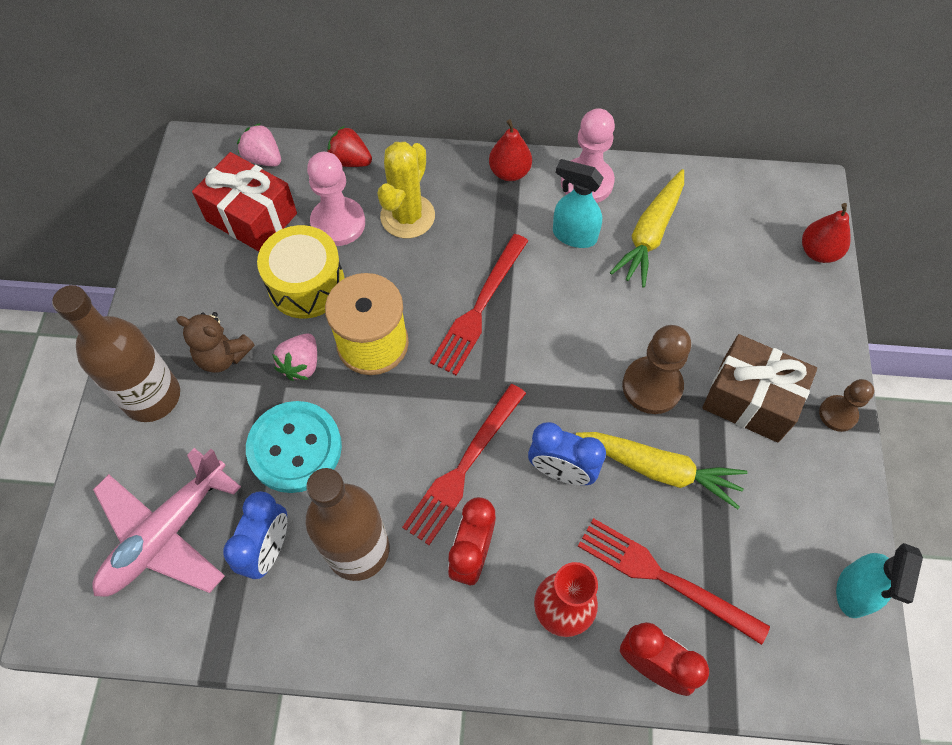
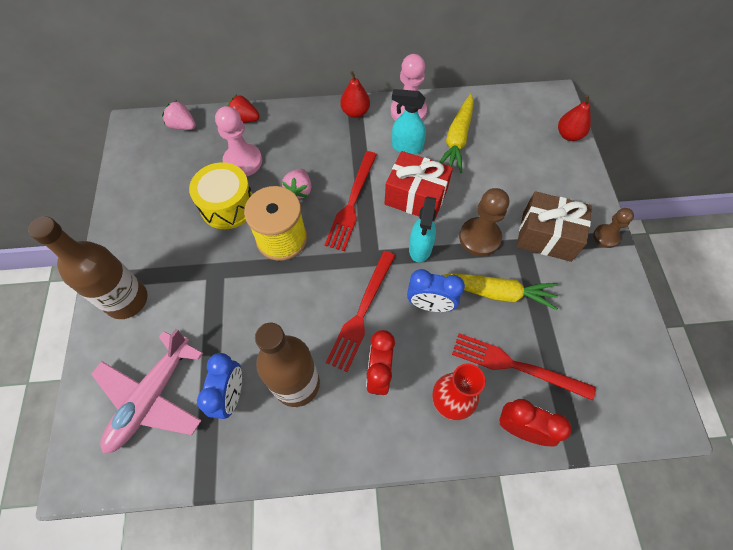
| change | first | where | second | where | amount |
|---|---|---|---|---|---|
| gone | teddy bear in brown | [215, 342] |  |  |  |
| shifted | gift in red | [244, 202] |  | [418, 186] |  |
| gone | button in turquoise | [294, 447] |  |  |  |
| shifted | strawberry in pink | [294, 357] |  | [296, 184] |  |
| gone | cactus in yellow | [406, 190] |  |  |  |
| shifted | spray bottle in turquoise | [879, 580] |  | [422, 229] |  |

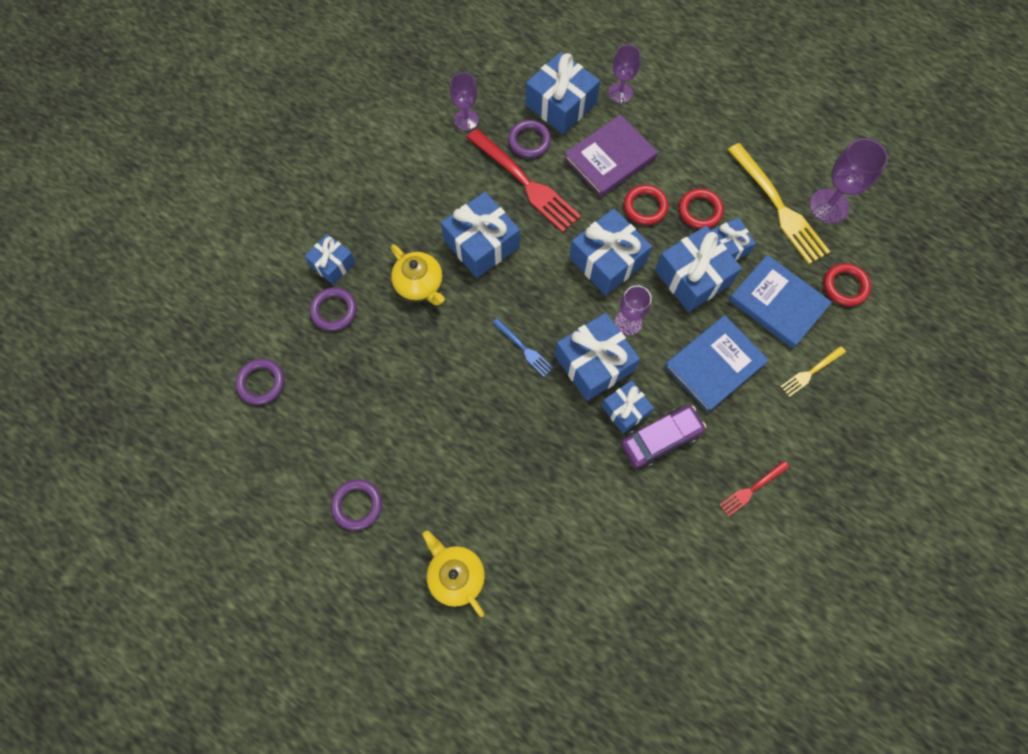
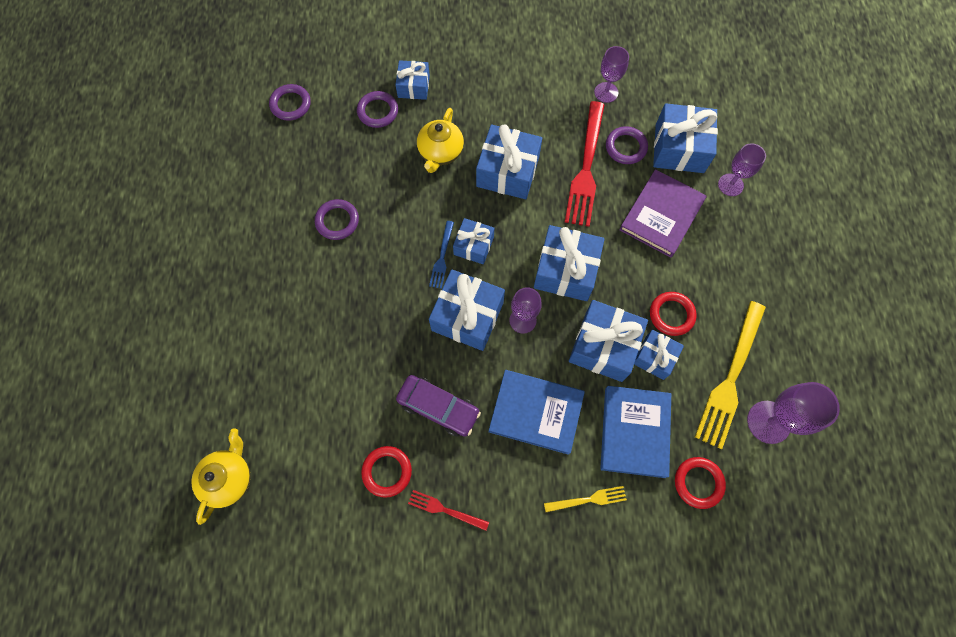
| change | first | where | second | where | amount |
|---|---|---|---|---|---|
| shifted | ring in purple | [356, 504] |  | [337, 219] |  |
| shifted | teapot in yellow | [453, 573] |  | [221, 477] |  |
| rotated | book in purple | [611, 156] |  | [663, 213] | 75 degrees counterclockwise |
| shifted | gift in blue | [628, 406] |  | [473, 241] |  |
| shifted | ring in red | [646, 205] |  | [386, 472] |  |
| rotated | fork in yellow | [813, 371] |  | [585, 499] | 150 degrees clockwise |

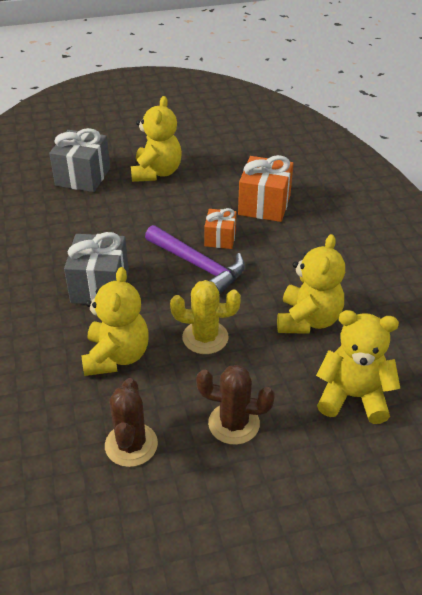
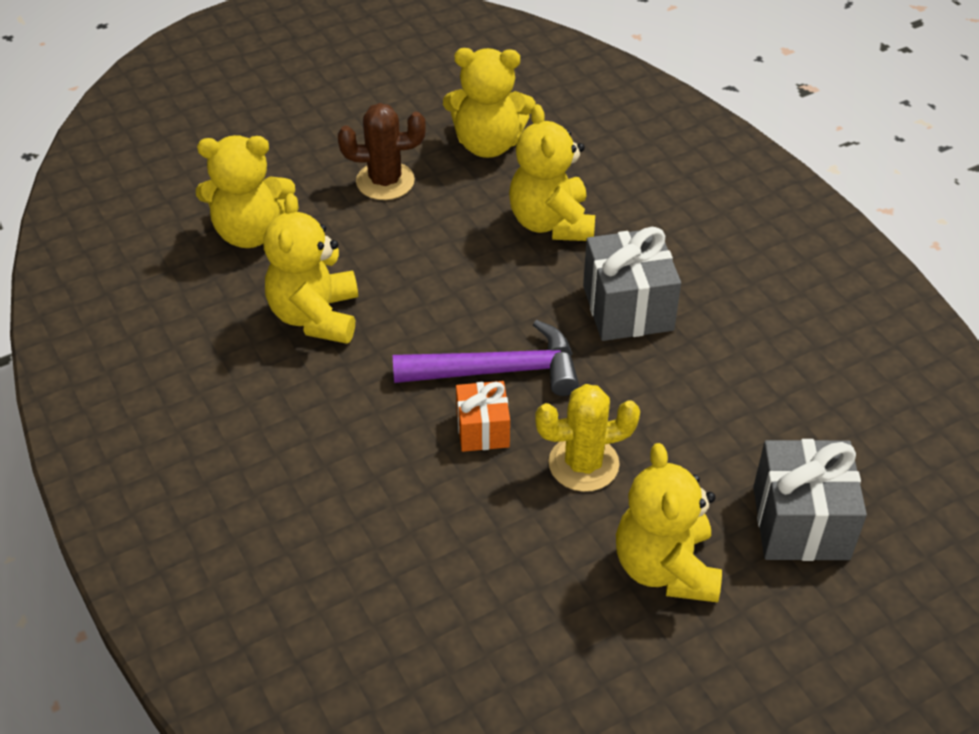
| change | first | where | second | where | amount |
|---|---|---|---|---|---|
| swapped | cactus in brown | [131, 422] | teddy bear in yellow | [489, 103] |  |
| rotated | hammer in purple | [195, 259] |  | [486, 358] | 150 degrees clockwise |
| shifted | cactus in yellow | [205, 317] |  | [587, 438] |  |
| gone | gift in orange | [265, 188] |  |  |  |

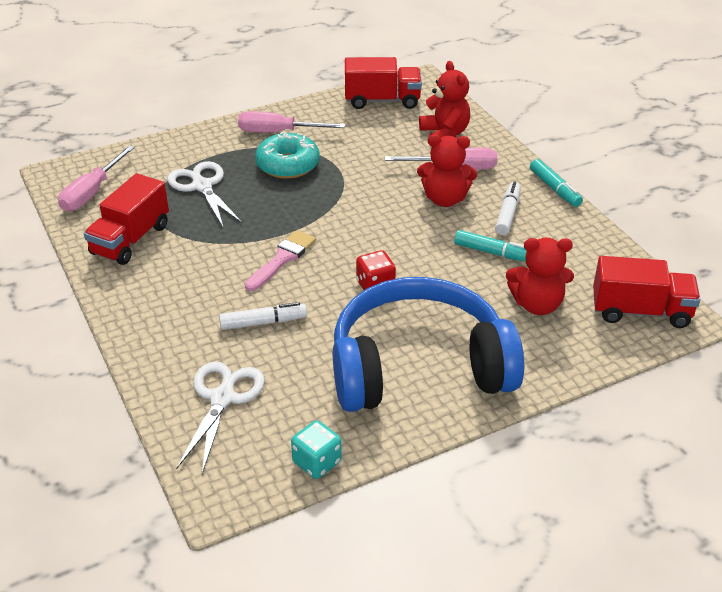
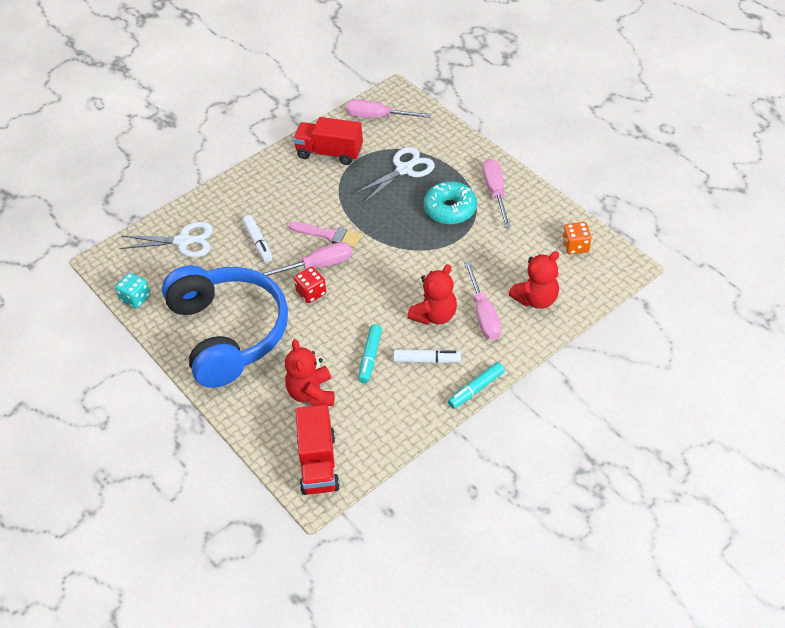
| change | first | where | second | where | amount |
|---|---|---|---|---|---|
| swapped | truck in red | [383, 83] | dice in orange | [577, 238] |  |
| rotated | teddy bear in red | [447, 170] |  | [432, 294] | 135 degrees counterclockwise |
| new |  |  | screwdriver in pink | [307, 259] |  |

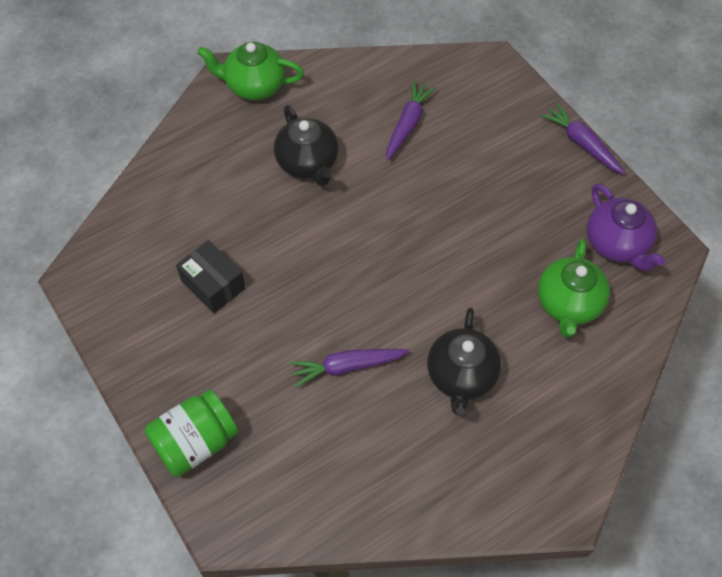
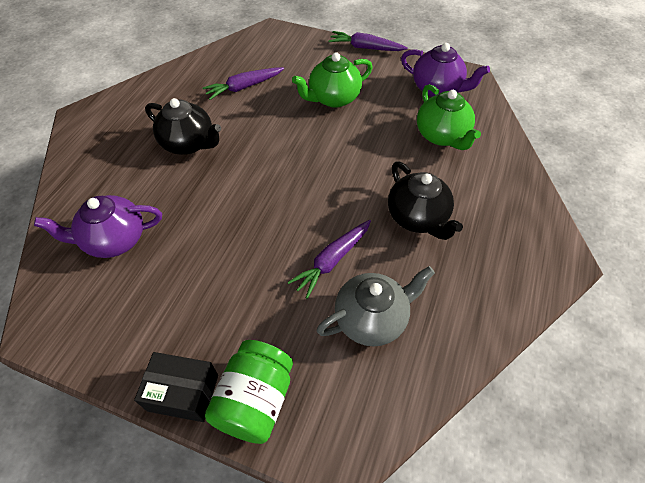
| change | first | where | second | where | amount |
|---|---|---|---|---|---|
| shifted | box in black | [211, 276] |  | [176, 387] |  |
| shifted | teapot in green | [250, 71] |  | [332, 80] |  |
| rotated | carrot in purple | [411, 120] |  | [243, 83] | 105 degrees counterclockwise |
| new |  |  | teapot in purple | [98, 226] |  |
| new |  |  | teapot in grey | [376, 306] |  |

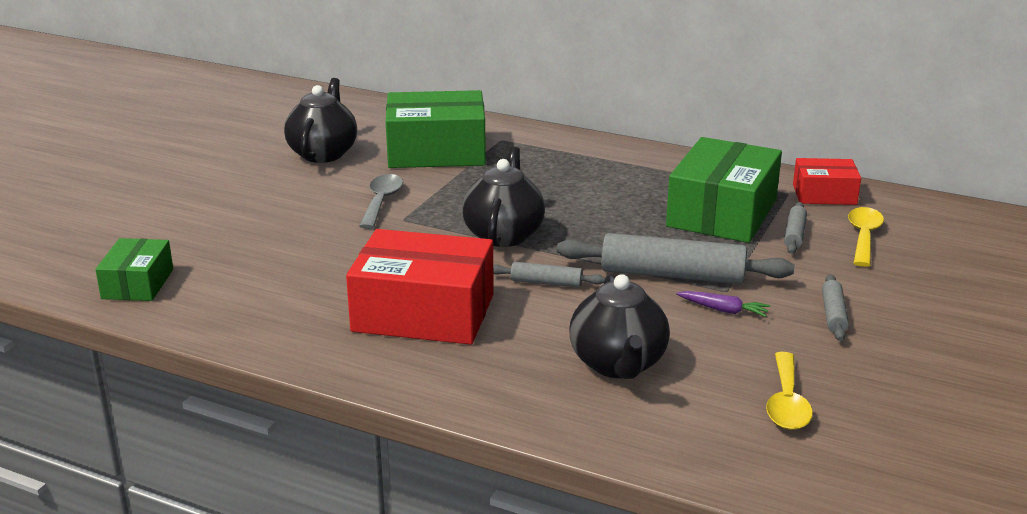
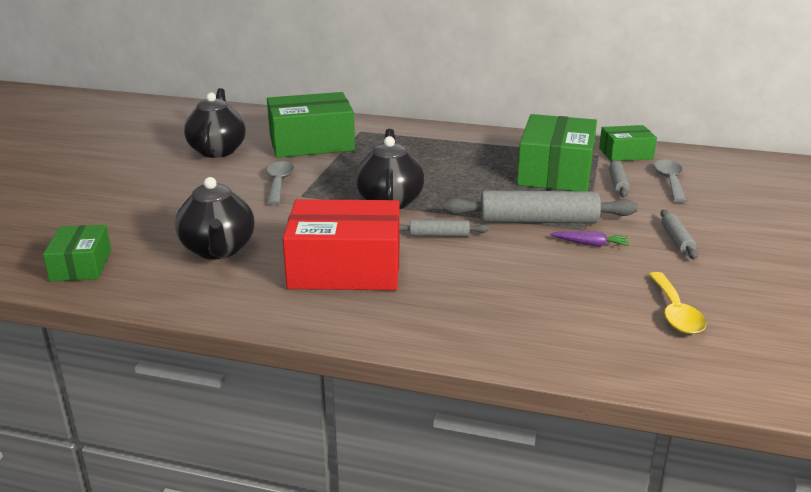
| change | first | where | second | where | amount |
|---|---|---|---|---|---|
| shifted | teapot in black | [619, 326] |  | [214, 218] |  |
| repainted | box in red | [827, 181] | box in green | [628, 143] |  |
| repainted | spoon in yellow | [866, 237] | spoon in grey | [670, 181] |  |

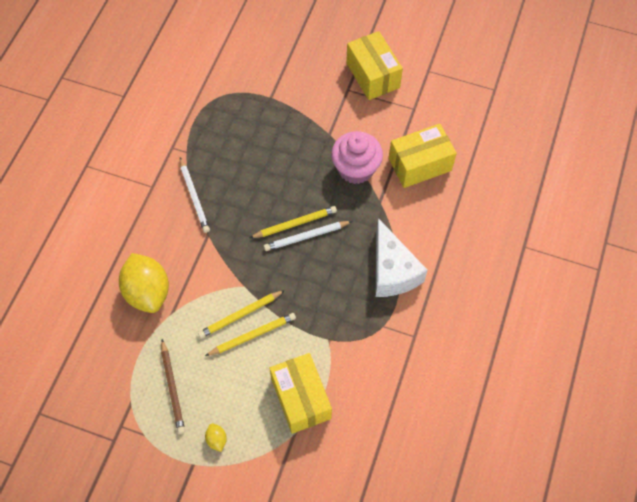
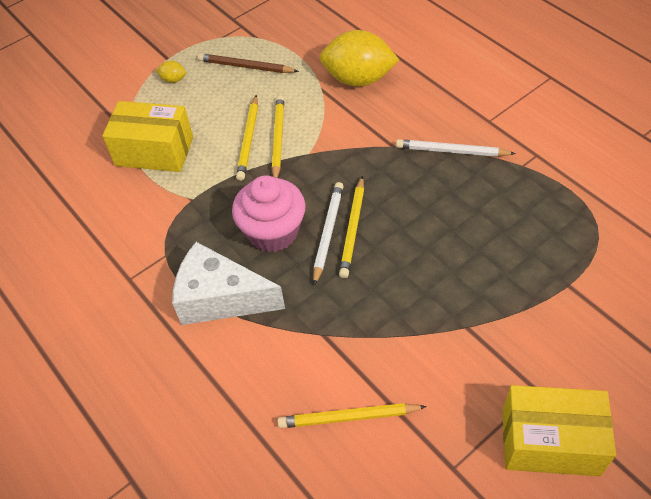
| change | first | where | second | where | amount |
|---|---|---|---|---|---|
| shifted | cupcake in pink | [357, 157] |  | [269, 213] |  |
| swapped | box in yellow | [423, 156] | pencil in yellow | [352, 415] |  |

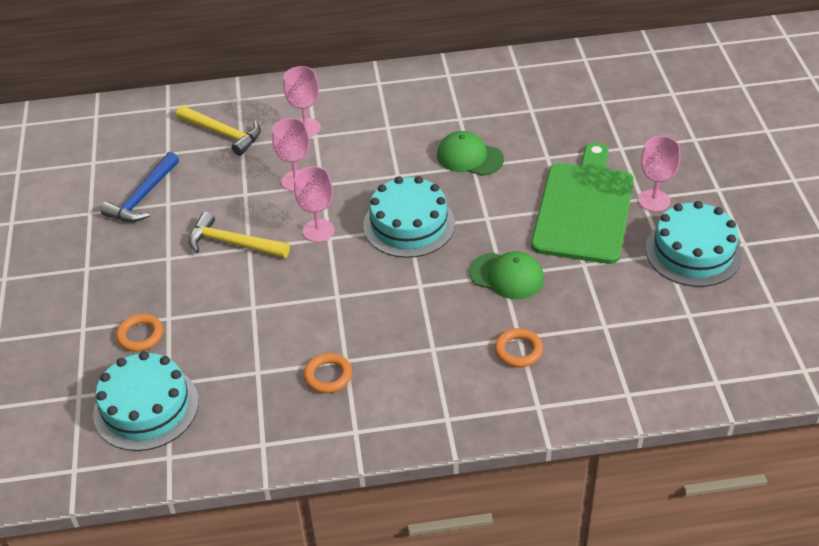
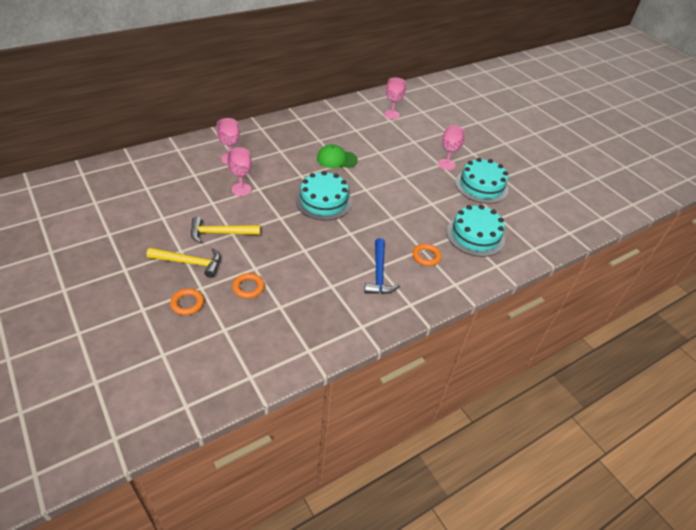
| change | first | where | second | where | amount |
|---|---|---|---|---|---|
| shifted | cake in turquoise | [146, 401] |  | [476, 231] |  |
| shifted | hammer in blue | [139, 187] |  | [382, 266] |  |
| shifted | hammer in yellow | [218, 131] |  | [184, 263] |  |
| shifted | goblet in pink | [314, 204] |  | [395, 98] |  |
| shifted | ring in orange | [328, 373] |  | [248, 286] |  |
| gone | cap in green | [506, 275] |  |  |  |
| gone | cutting board in green | [582, 203] |  |  |  |

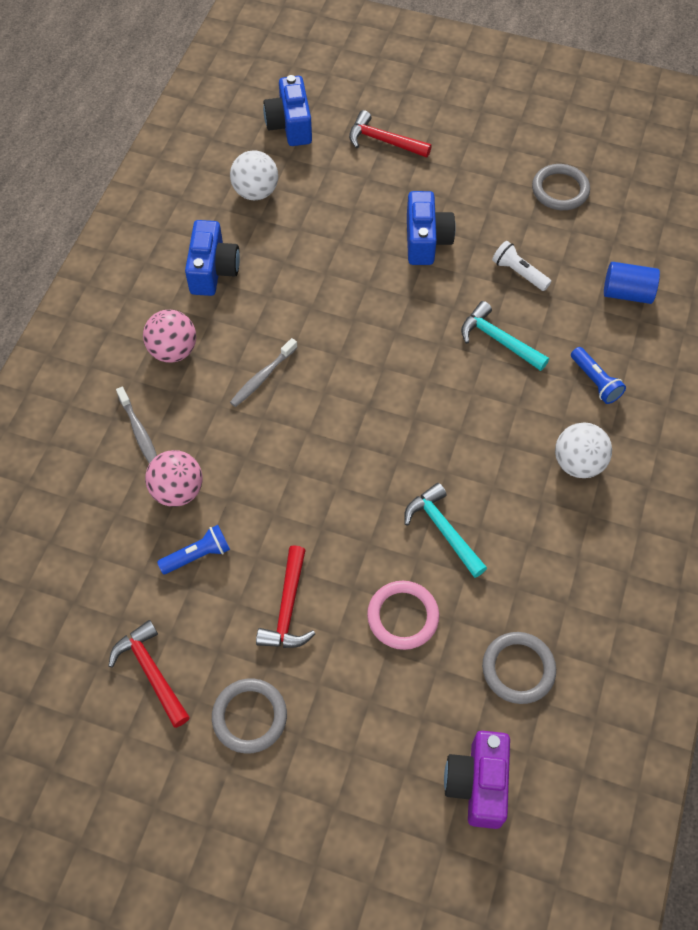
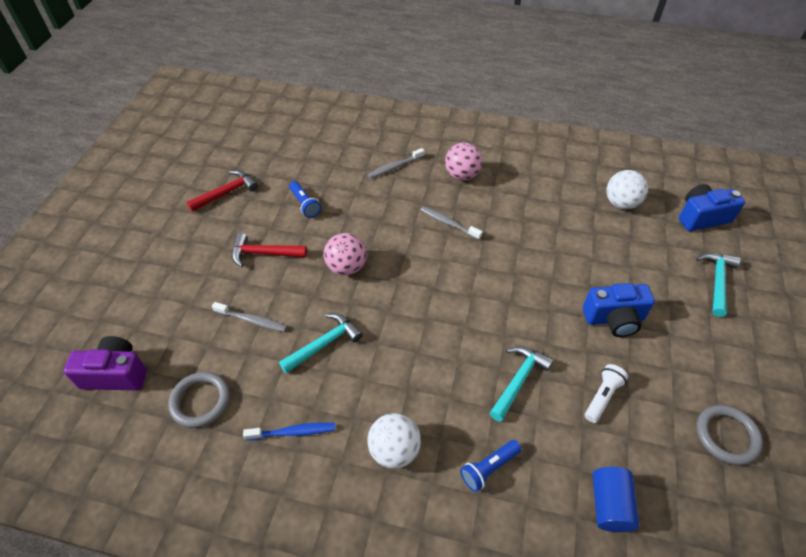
| change | first | where | second | where | amount |
|---|---|---|---|---|---|
| shifted | ball in pink | [174, 478] |  | [345, 254] |  |
| gone | camera in blue | [212, 258] |  |  |  |
| gone | ring in grey | [249, 716] |  |  |  |
| repainted | hammer in red | [390, 134] | hammer in turquoise | [718, 284] |  |
| swapped | ring in pink | [403, 615] | toothbrush in grey | [249, 317] |  |
| new |  |  | toothbrush in blue | [289, 431] |  |

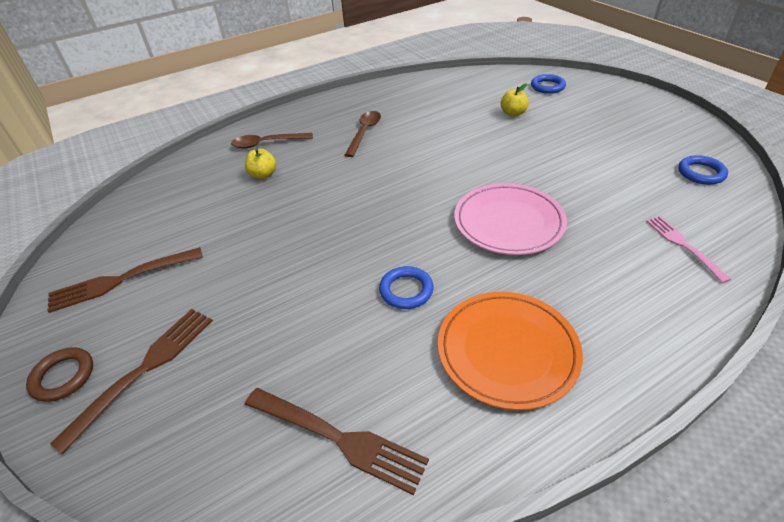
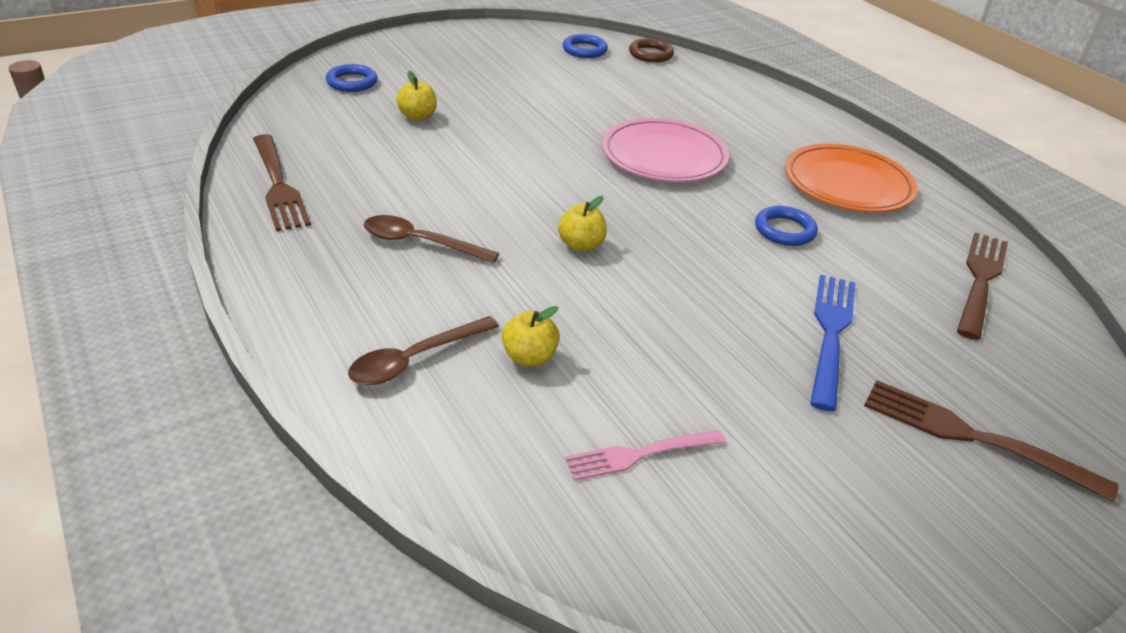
| change | first | where | second | where | amount |
|---|---|---|---|---|---|
| shifted | ring in brown | [59, 374] |  | [651, 50] |  |
| shifted | fork in brown | [125, 280] |  | [282, 182] |  |
| rotated | spoon in brown | [272, 141] |  | [423, 350] | 60 degrees clockwise |
| shifted | fork in pink | [688, 249] |  | [645, 455] |  |
| new |  |  | apple in yellow | [582, 224] |  |
| new |  |  | fork in blue | [833, 343] |  |

